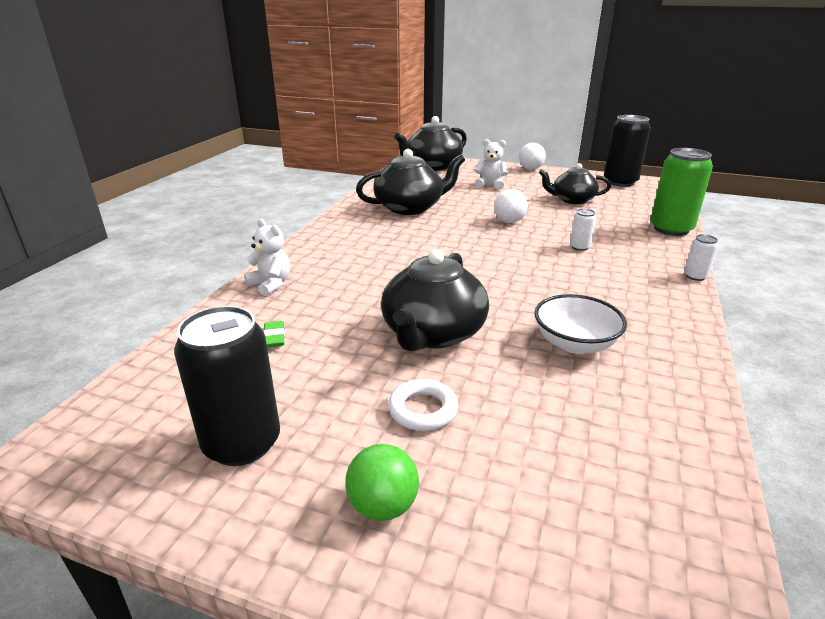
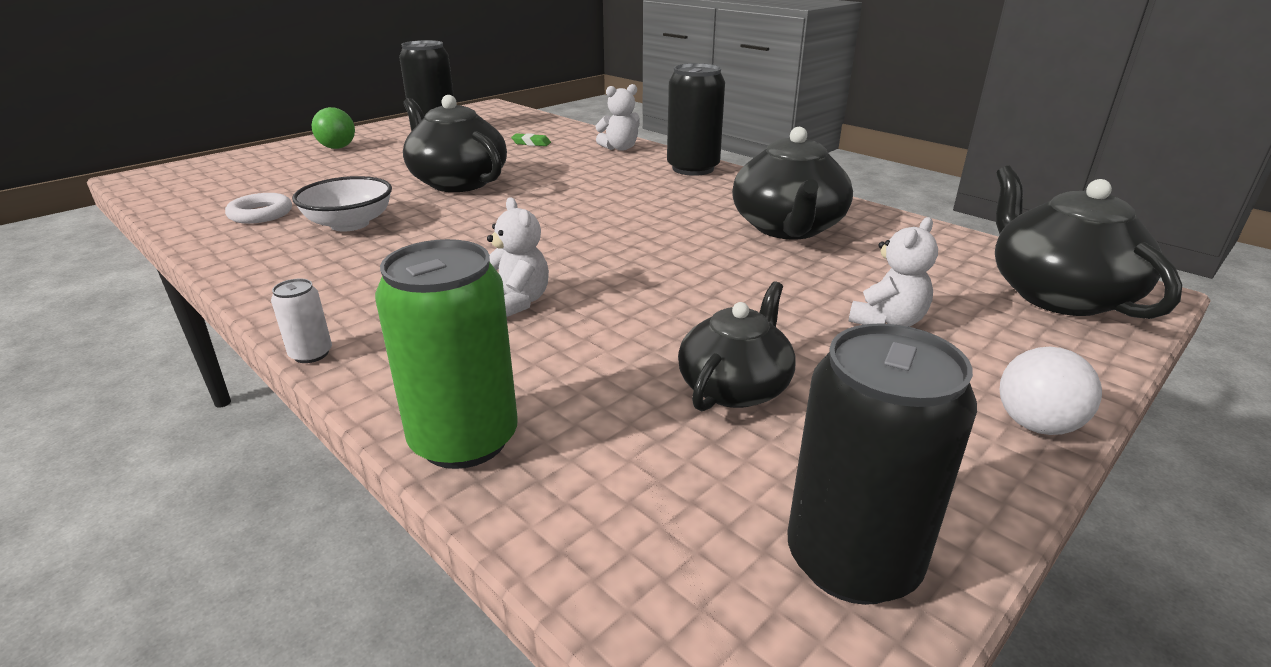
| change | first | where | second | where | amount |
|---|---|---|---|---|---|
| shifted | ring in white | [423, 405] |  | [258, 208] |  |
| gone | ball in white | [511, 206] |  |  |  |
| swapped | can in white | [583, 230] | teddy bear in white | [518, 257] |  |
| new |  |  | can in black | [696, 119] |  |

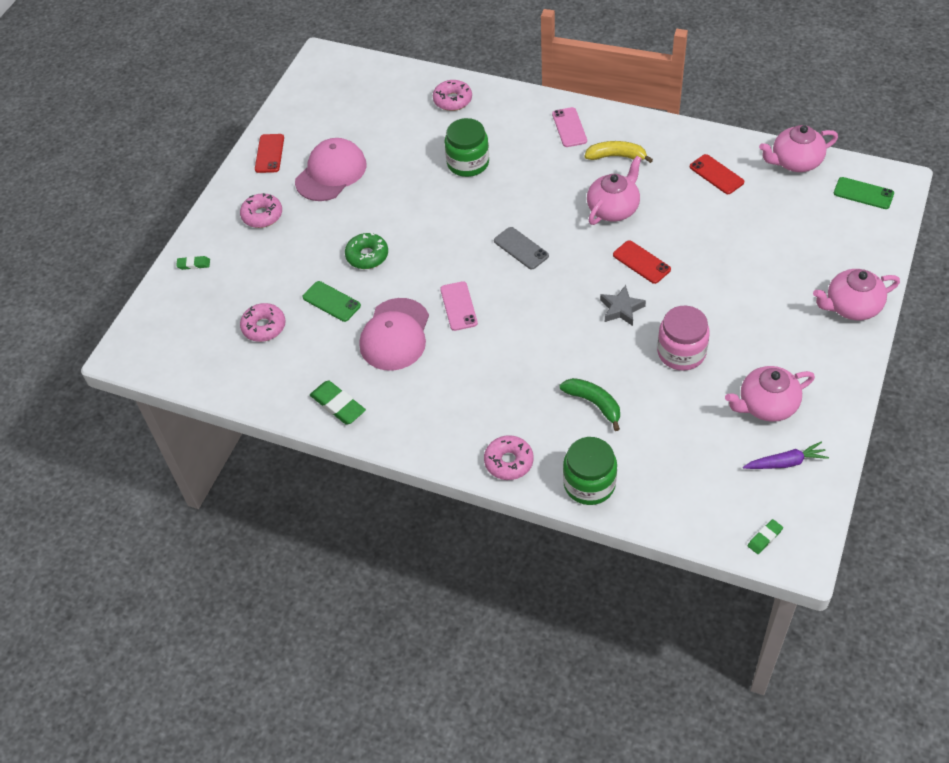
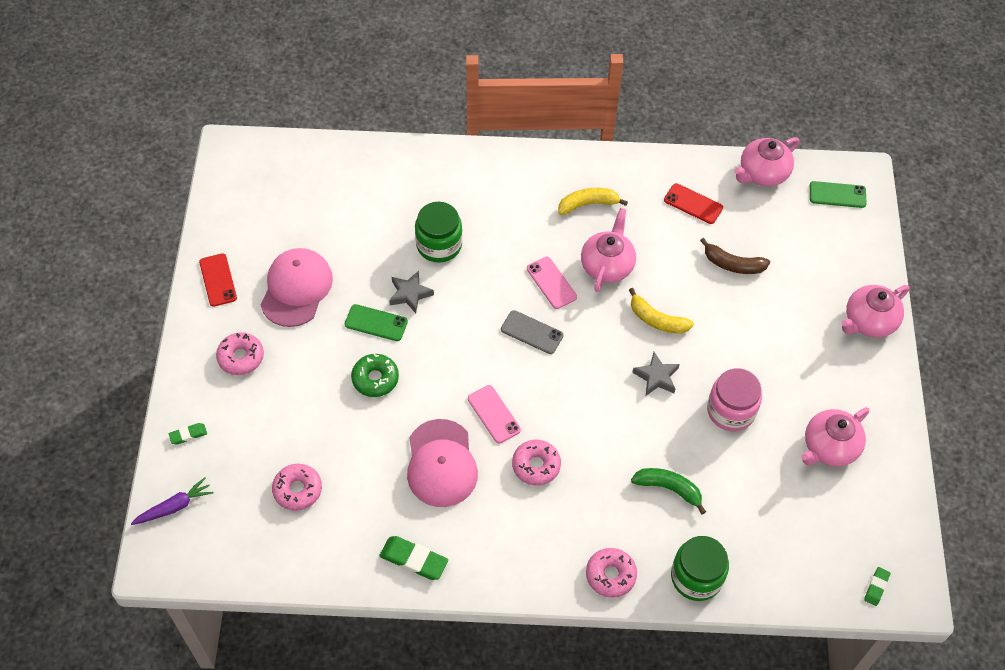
| change | first | where | second | where | amount |
|---|---|---|---|---|---|
| shifted | phone in green | [332, 301] |  | [376, 322] |  |
| shifted | donut in pink | [452, 95] |  | [536, 463] |  |
| shifted | phone in pink | [569, 127] |  | [552, 283] |  |
| swapped | phone in red | [642, 262] | banana in yellow | [661, 311] |  |
| shifted | carrot in purple | [786, 455] |  | [172, 501] |  |
| new |  |  | star in grey | [411, 292] |  |
| new |  |  | banana in brown | [735, 256] |  |

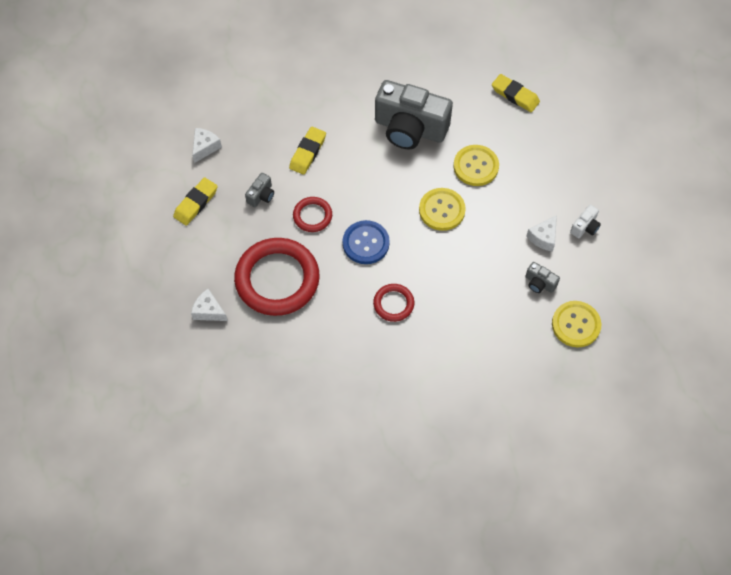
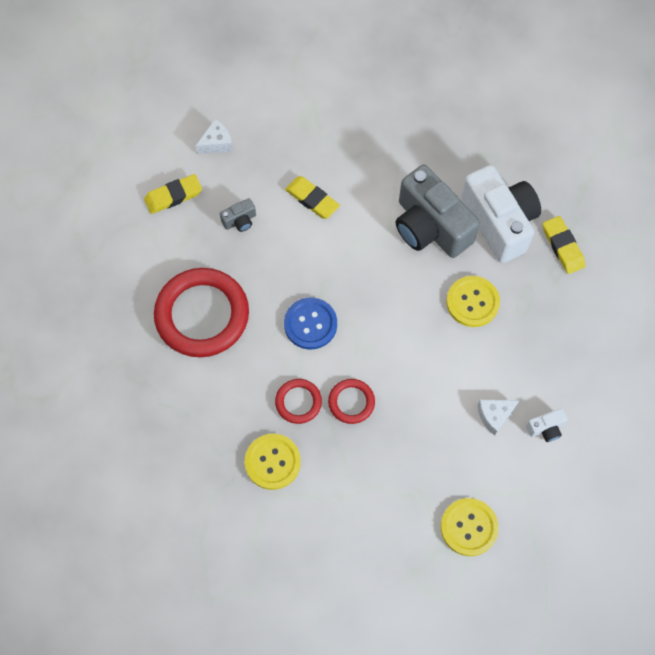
| change | first | where | second | where | amount |
|---|---|---|---|---|---|
| gone | cheese in white | [209, 305] |  |  |  |
| rotated | eraser in yellow | [307, 151] |  | [312, 197] | 75 degrees clockwise |
| shifted | ring in red | [312, 214] |  | [351, 401] |  |
| shifted | button in yellow | [442, 209] |  | [273, 462] |  |
| gone | camera in grey | [542, 277] |  |  |  |
| new |  |  | camera in white | [501, 214] |  |

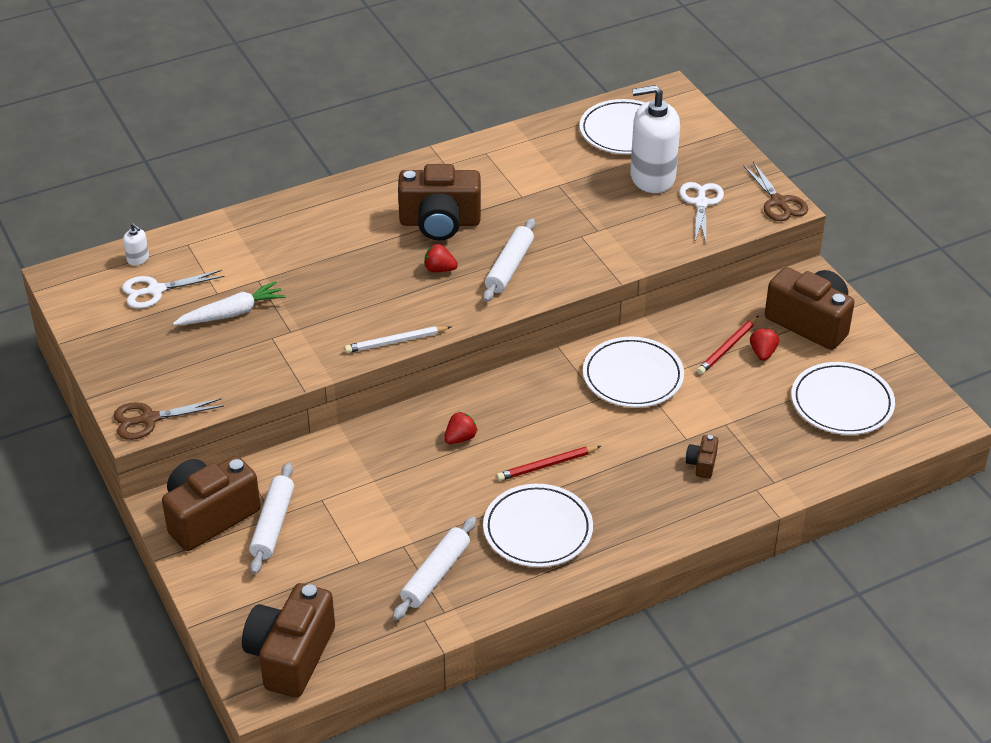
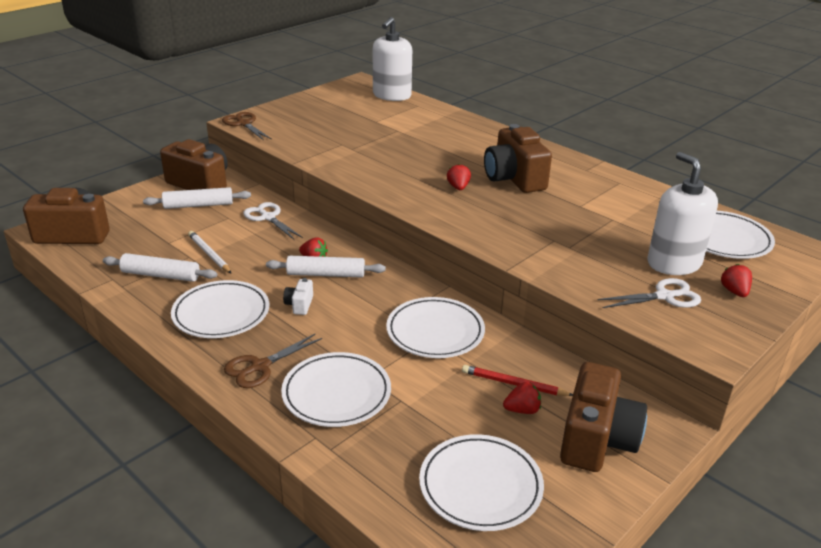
| change | first | where | second | where | amount |
|---|---|---|---|---|---|
| shifted | scissors in white | [173, 289] |  | [273, 220] |  |
| scaled | soap dispenser in white | [136, 244] |  | [392, 59] | x2.50 |
| gone | carrot in white | [229, 303] |  |  |  |
| shifted | pencil in white | [397, 339] |  | [209, 252] |  |
| shifted | rolling pin in white | [509, 260] |  | [326, 267] |  |
| swapped | pencil in red | [548, 463] | camera in white | [298, 296] |  |
| swapped | camera in brown | [702, 457] | plate in white | [336, 389] |  |
| shifted | scissors in brown | [775, 191] |  | [273, 361] |  |
| new |  |  | strawberry in red | [736, 280] |  |

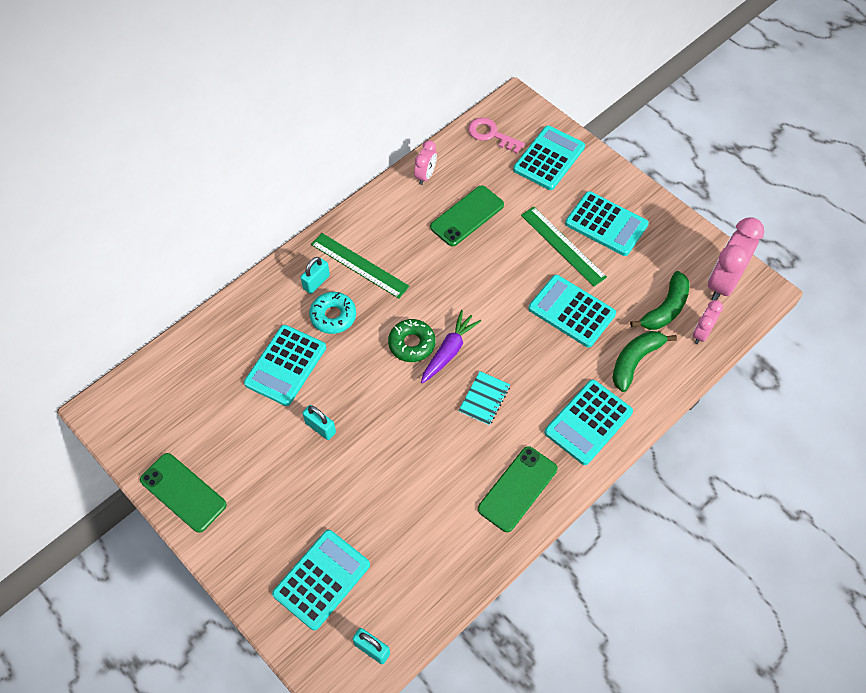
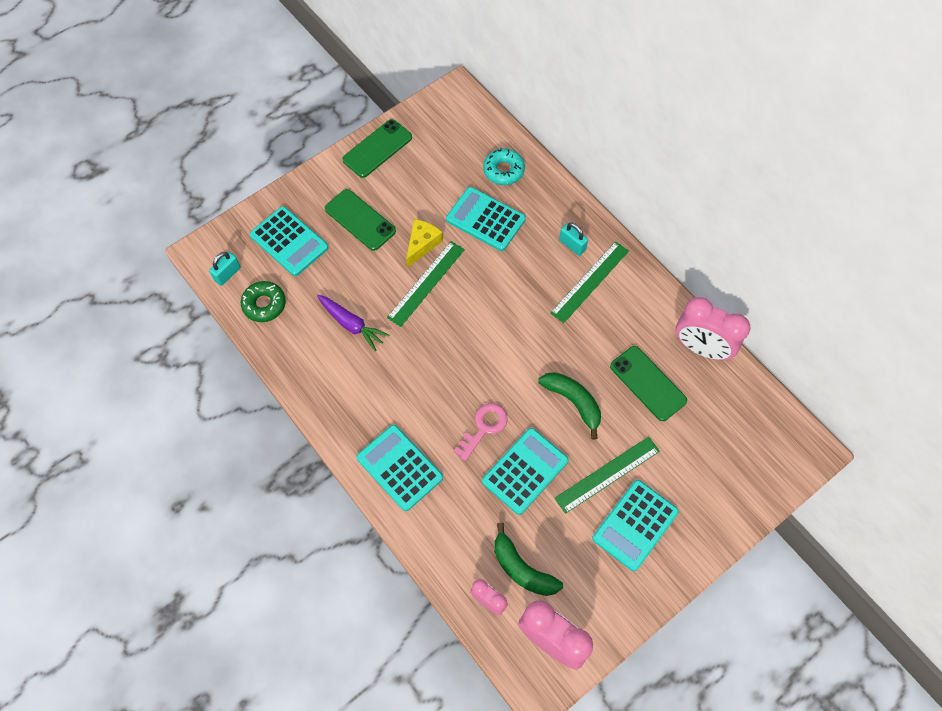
| change | first | where | second | where | amount |
|---|---|---|---|---|---|
| swapped | padlock in turquoise | [319, 422] | cheese in yellow | [424, 243] |  |
| shifted | donut in turquoise | [332, 313] |  | [504, 166] |  |
| shifted | donut in green | [412, 340] |  | [263, 301] |  |
| scaled | clock in pink | [425, 162] |  | [713, 328] | x1.87 |
| shifted | carrot in purple | [451, 346] |  | [353, 323] |  |
| gone | notebook in turquoise | [484, 398] |  |  |  |
| shifted | key in pink | [496, 135] |  | [480, 432] |  |
| shifted | phone in green | [517, 489] |  | [360, 220] |  |
| gone | calculator in turquoise | [549, 157] |  |  |  |
| shifted | banana in green | [644, 361] |  | [569, 406] |  |
| new |  |  | ruler in green | [426, 284] |  |

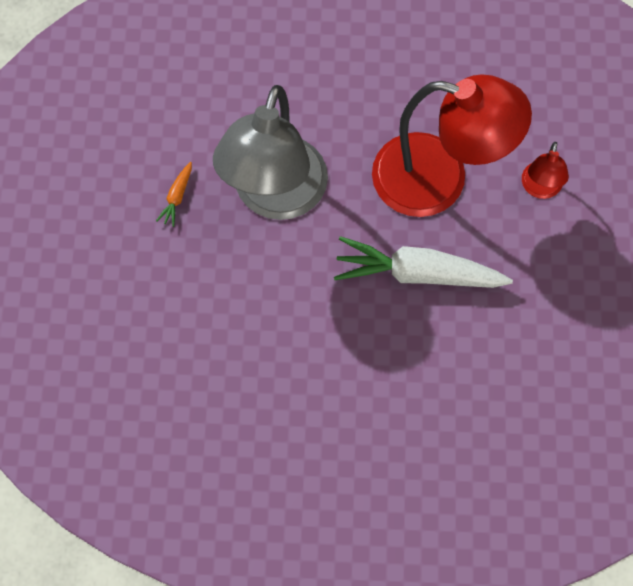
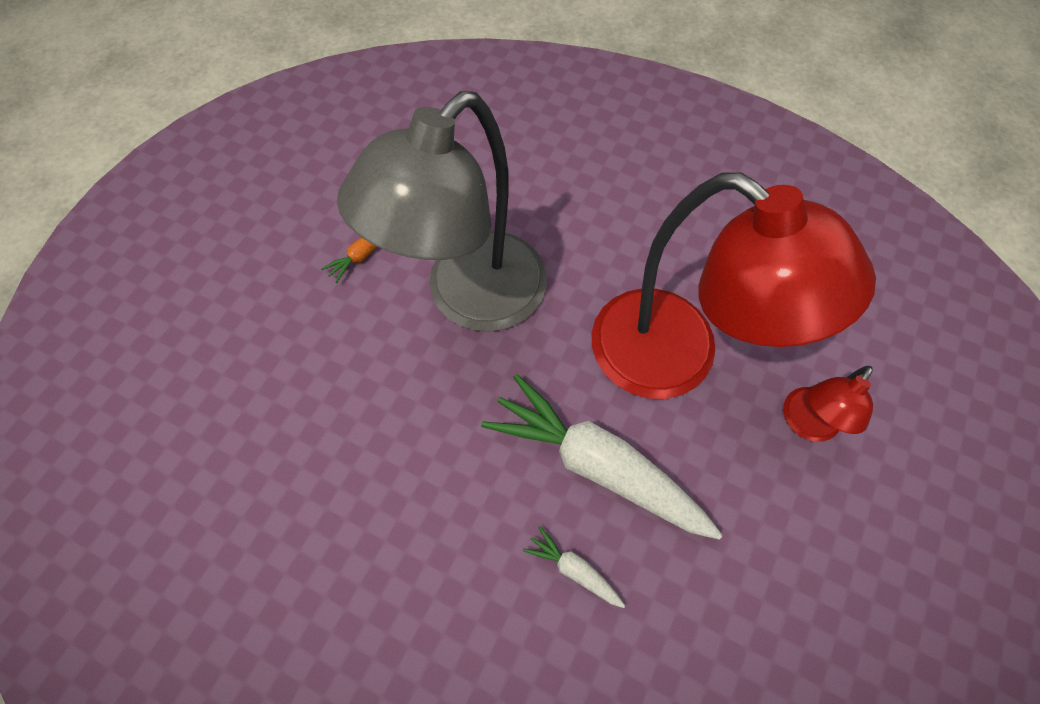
| change | first | where | second | where | amount |
|---|---|---|---|---|---|
| new |  |  | carrot in white | [574, 567] |  |

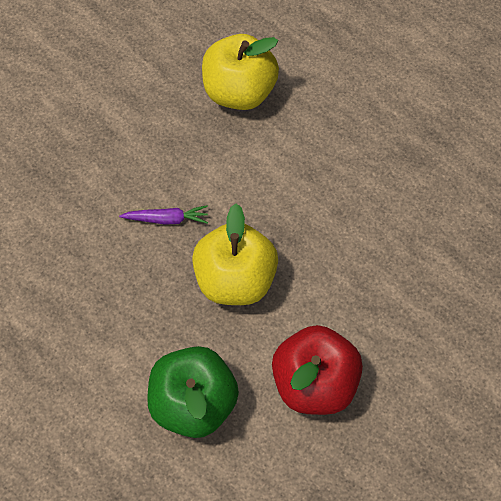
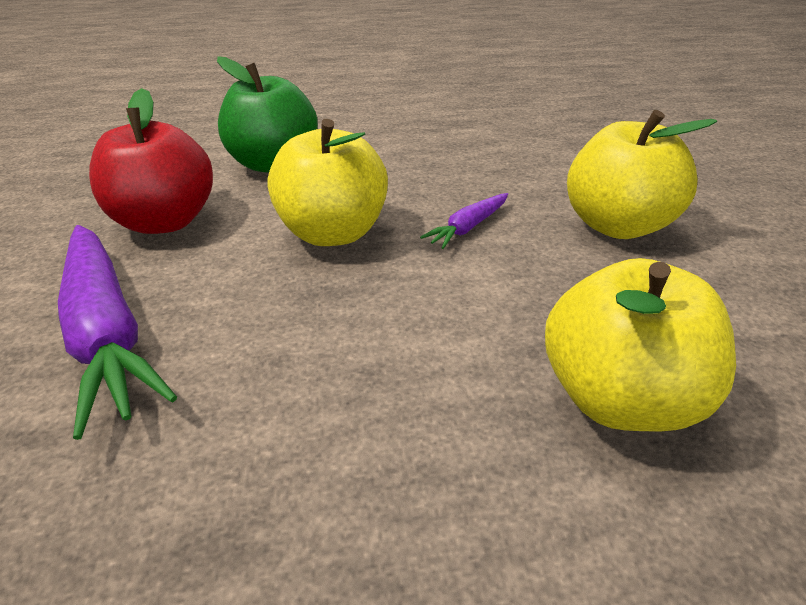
| change | first | where | second | where | amount |
|---|---|---|---|---|---|
| new |  |  | carrot in purple | [117, 332] |  |
| new |  |  | apple in yellow | [642, 174] |  |

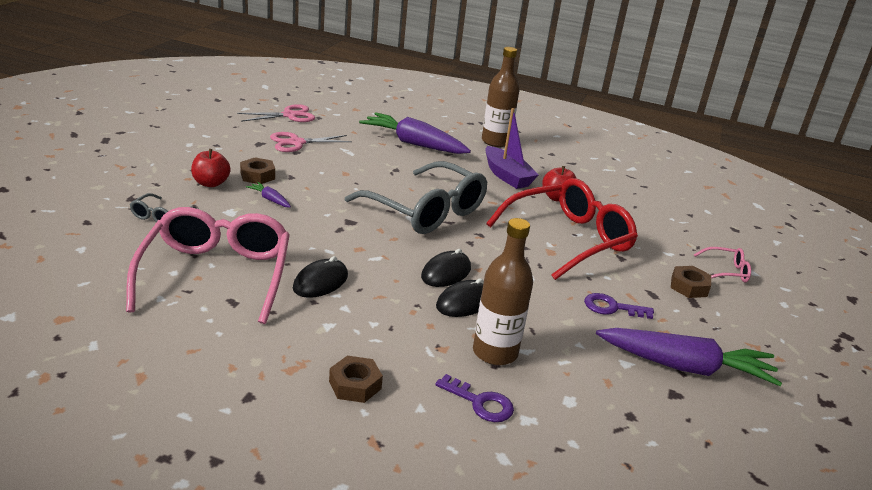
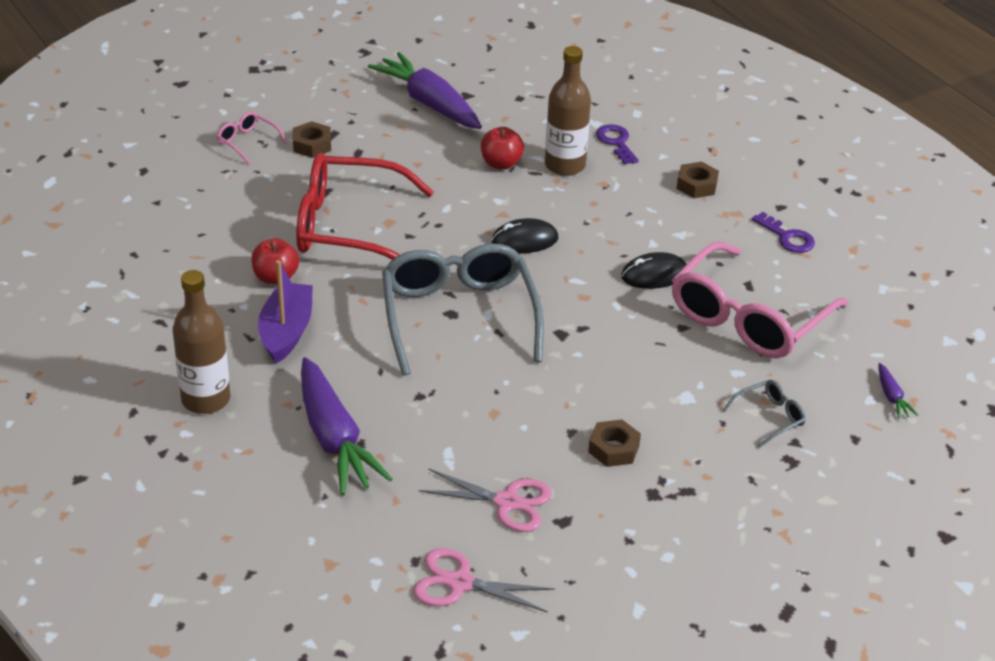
| change | first | where | second | where | amount |
|---|---|---|---|---|---|
| shifted | apple in red | [211, 168] |  | [502, 148] |  |
| shifted | carrot in purple | [268, 194] |  | [898, 390] |  |
| gone | mouse in black | [460, 297] |  |  |  |
| shifted | key in purple | [619, 306] |  | [783, 232] |  |

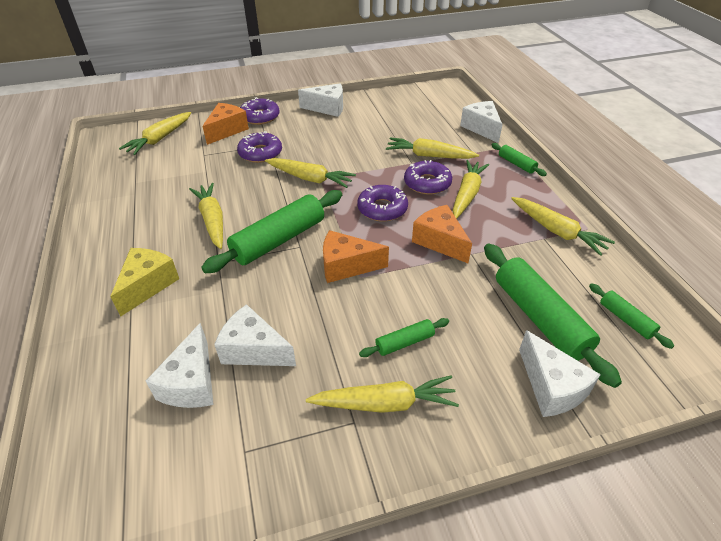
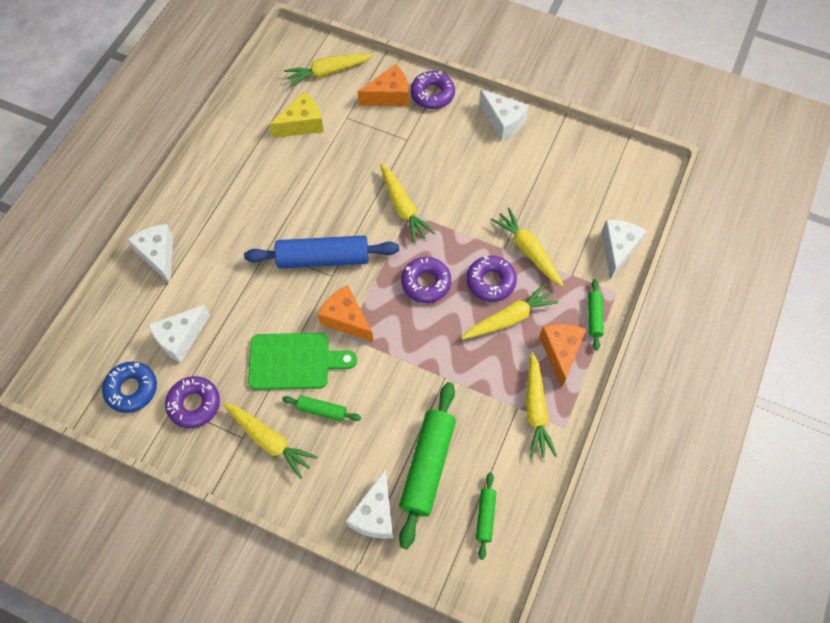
| change | first | where | second | where | amount |
|---|---|---|---|---|---|
| shifted | cheese in yellow | [144, 282] |  | [296, 115] |  |
| gone | carrot in yellow | [206, 216] |  |  |  |
| repainted | rolling pin in green | [271, 231] | rolling pin in blue | [321, 252] |  |
| shifted | cheese in white | [255, 335] |  | [150, 254] |  |
| shifted | donut in purple | [259, 147] |  | [192, 402] |  |
| shifted | cheese in orange | [442, 234] |  | [563, 356] |  |
| new |  |  | donut in blue | [129, 387] |  |
| new |  |  | cutting board in green | [302, 361] |  |

